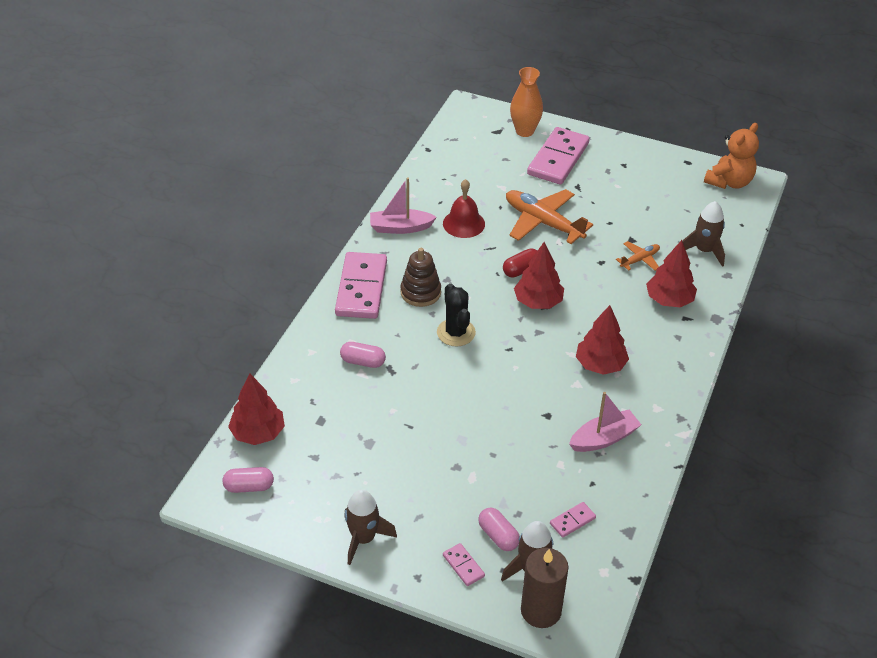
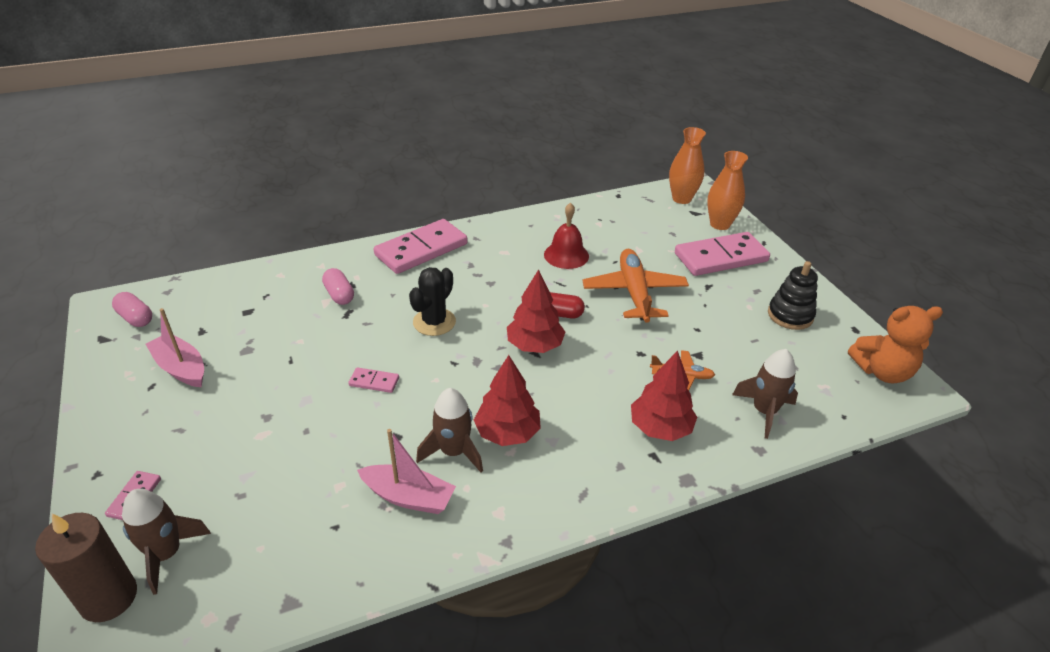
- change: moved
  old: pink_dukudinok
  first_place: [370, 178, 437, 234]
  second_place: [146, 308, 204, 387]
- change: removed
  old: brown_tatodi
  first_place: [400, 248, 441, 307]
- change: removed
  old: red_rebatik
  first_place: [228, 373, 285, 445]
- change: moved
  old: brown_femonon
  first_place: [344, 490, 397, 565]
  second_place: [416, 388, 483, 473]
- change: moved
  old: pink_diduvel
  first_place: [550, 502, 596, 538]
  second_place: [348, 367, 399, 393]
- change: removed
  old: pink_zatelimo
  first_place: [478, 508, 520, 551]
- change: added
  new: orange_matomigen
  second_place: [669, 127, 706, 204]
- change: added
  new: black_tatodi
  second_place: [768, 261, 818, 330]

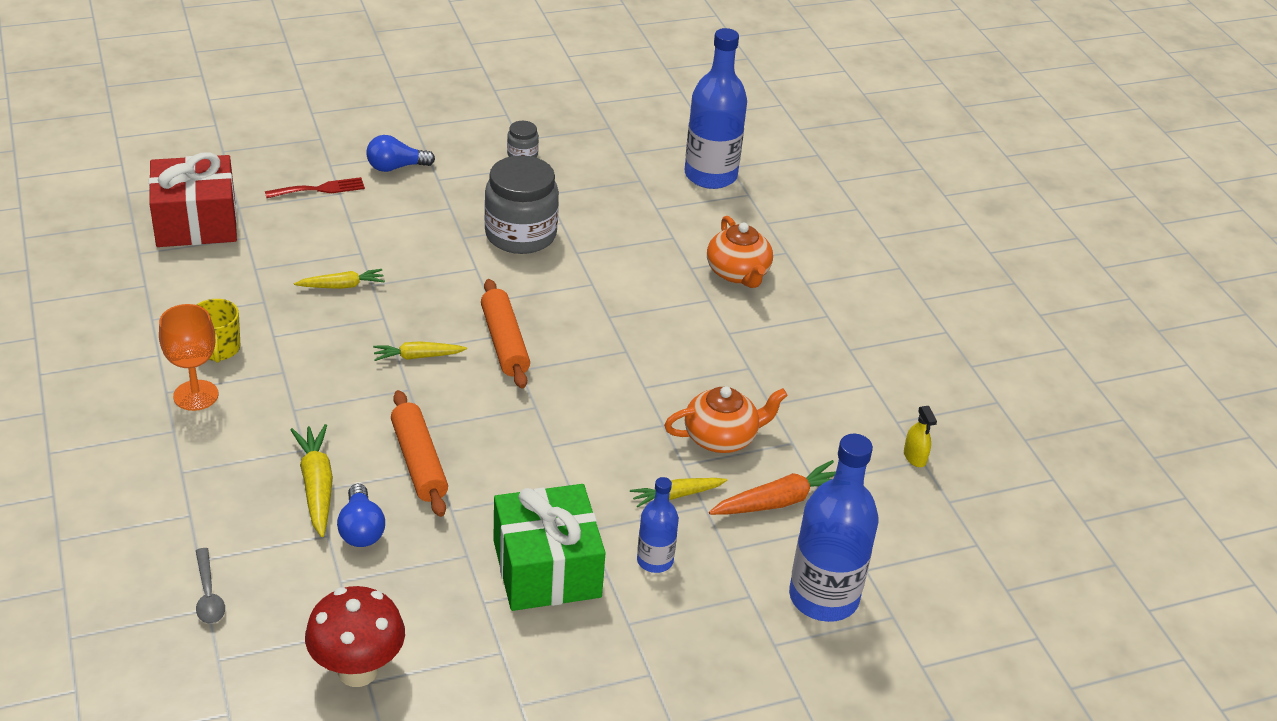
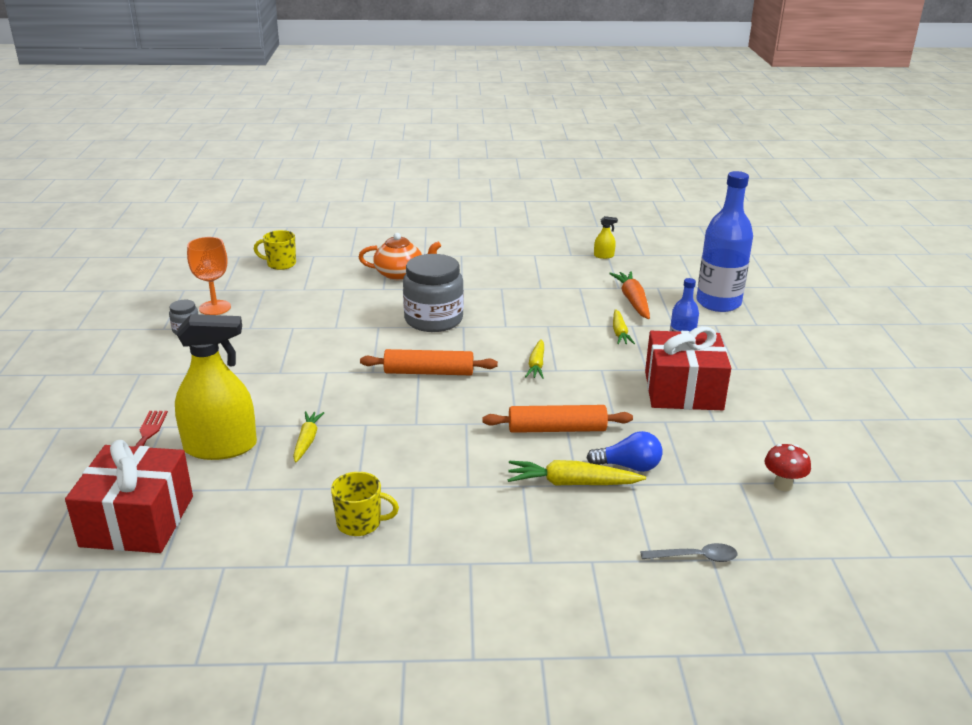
- change: replaced
  old: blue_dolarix
  new: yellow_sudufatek
  first_place: [685, 28, 747, 189]
  second_place: [254, 230, 296, 270]
- change: removed
  old: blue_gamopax
  first_place: [366, 135, 435, 172]
- change: moved
  old: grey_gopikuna
  first_place: [484, 155, 559, 254]
  second_place: [403, 254, 464, 332]
- change: moved
  old: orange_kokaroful
  first_place: [159, 304, 218, 411]
  second_place: [187, 237, 231, 315]
- change: moved
  old: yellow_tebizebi
  first_place: [373, 341, 467, 361]
  second_place: [525, 339, 544, 379]
- change: removed
  old: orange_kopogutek
  first_place: [664, 386, 788, 453]
- change: recoloured
  old: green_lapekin
  new: red_lapekin
  first_place: [493, 484, 606, 611]
  second_place: [645, 326, 731, 410]
- change: resized
  old: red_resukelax
  first_place: [305, 586, 405, 687]
  second_place: [764, 444, 811, 491]
  factor: 0.58
- change: added
  new: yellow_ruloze
  second_place: [175, 314, 257, 460]

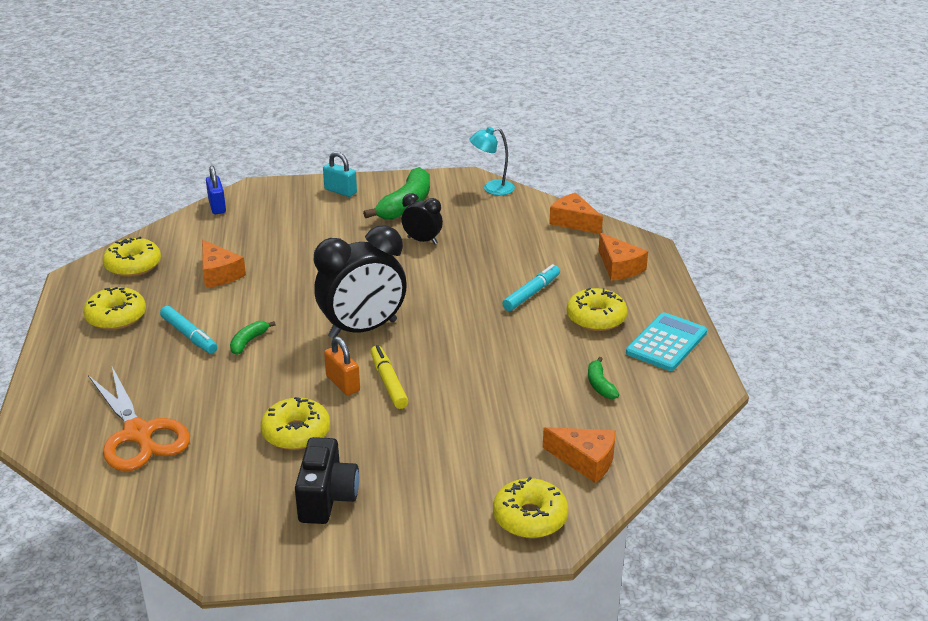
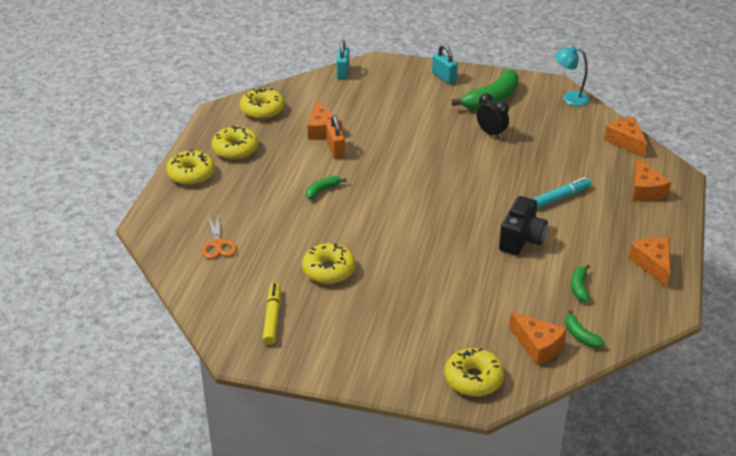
- change: recoloured
  old: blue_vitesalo
  new: turquoise_vitesalo
  first_place: [206, 166, 226, 214]
  second_place: [336, 40, 349, 79]
- change: removed
  old: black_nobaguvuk
  first_place: [314, 225, 407, 339]
- change: moved
  old: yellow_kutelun
  first_place: [567, 288, 628, 331]
  second_place: [166, 150, 215, 185]
- change: removed
  old: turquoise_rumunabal
  first_place: [160, 306, 217, 354]
- change: replaced
  old: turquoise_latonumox
  new: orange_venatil
  first_place: [626, 312, 707, 371]
  second_place: [629, 237, 670, 288]
- change: moved
  old: orange_vitesalo
  first_place: [324, 336, 360, 395]
  second_place: [326, 115, 345, 158]
- change: moved
  old: yellow_rumunabal
  first_place: [371, 345, 408, 409]
  second_place: [262, 282, 281, 345]
- change: resized
  old: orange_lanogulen
  first_place: [88, 367, 190, 471]
  second_place: [202, 216, 237, 259]
  factor: 0.54
- change: moved
  old: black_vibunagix
  first_place: [295, 437, 359, 524]
  second_place: [499, 196, 548, 255]
- change: added
  new: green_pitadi
  second_place: [565, 310, 605, 348]

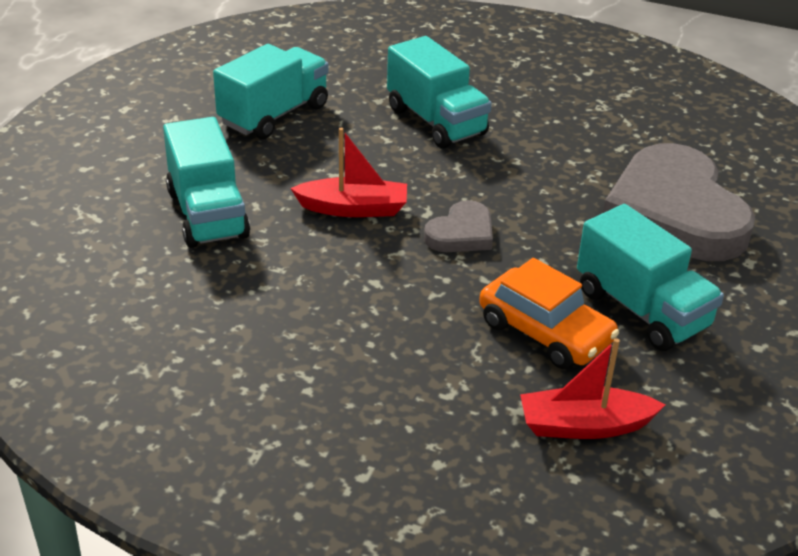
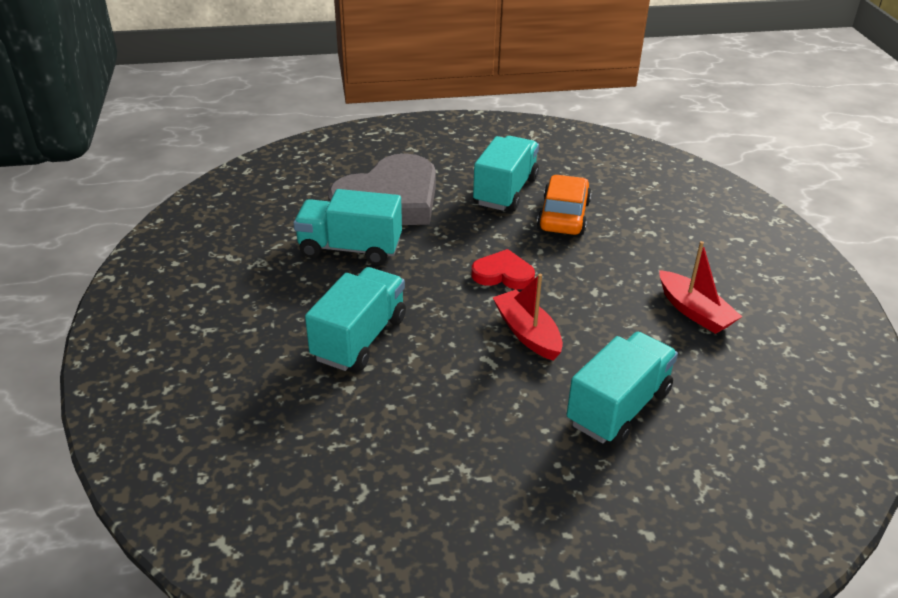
- change: moved
  old: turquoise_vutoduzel
  first_place: [213, 44, 329, 139]
  second_place: [293, 189, 402, 265]
- change: recoloured
  old: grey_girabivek
  new: red_girabivek
  first_place: [424, 200, 493, 252]
  second_place: [471, 249, 535, 289]
- change: moved
  old: red_dukudinok
  first_place: [520, 338, 665, 439]
  second_place: [659, 241, 742, 334]

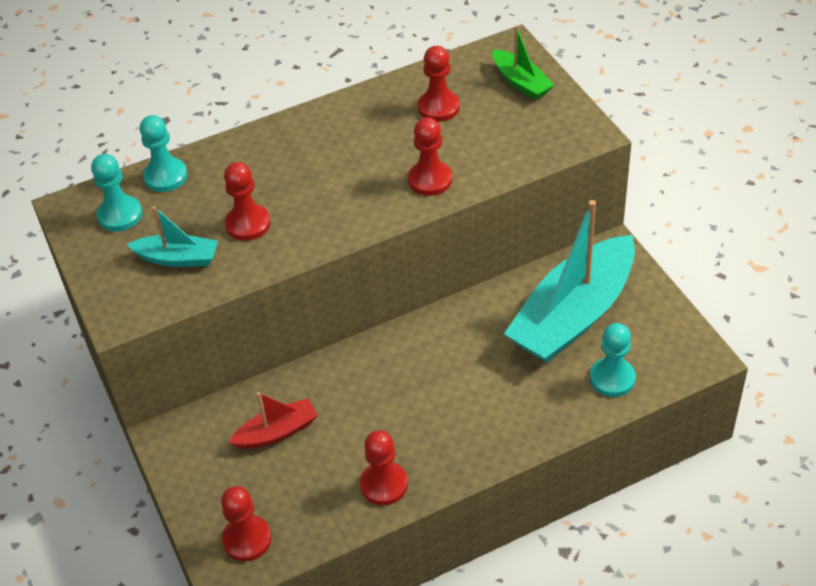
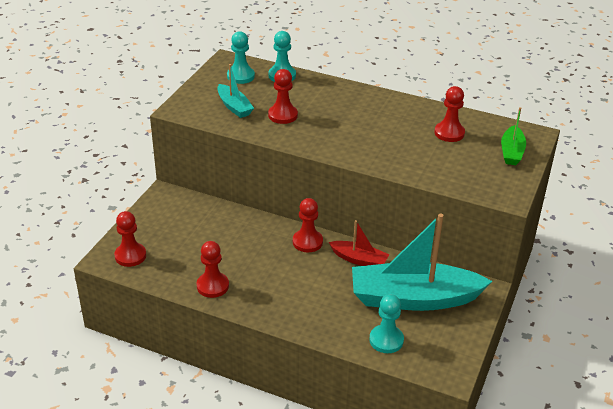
- change: moved
  old: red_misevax
  first_place: [408, 117, 452, 196]
  second_place: [293, 198, 323, 252]
- change: moved
  old: red_dukudinok
  first_place: [228, 392, 318, 449]
  second_place: [329, 220, 389, 266]

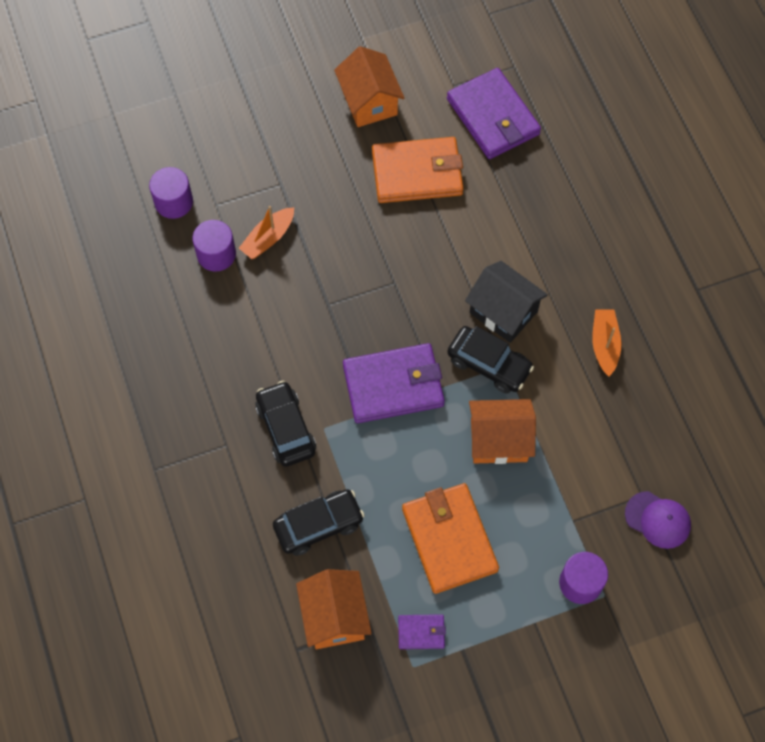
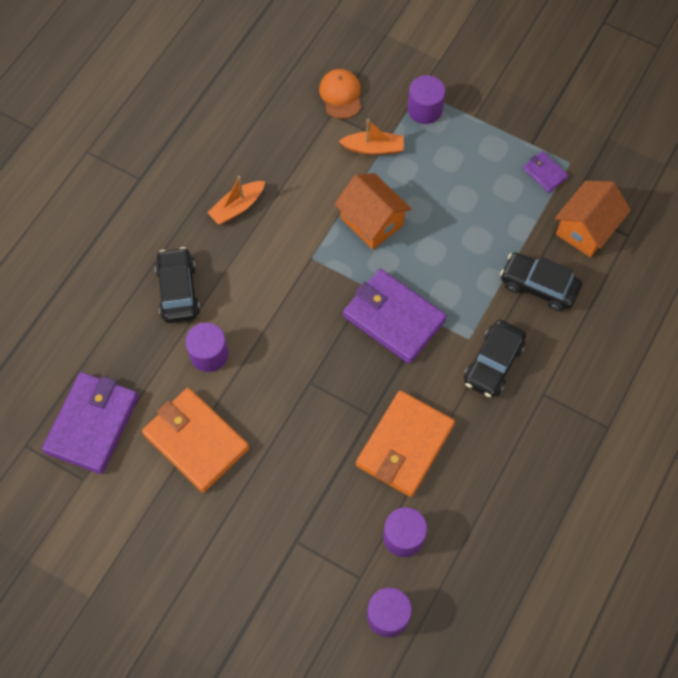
- change: removed
  old: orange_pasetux
  first_place: [334, 46, 404, 127]
- change: moved
  old: orange_dukudinok
  first_place: [239, 206, 294, 259]
  second_place: [339, 119, 404, 155]
- change: removed
  old: black_pasetux
  first_place: [465, 261, 548, 343]
- change: moved
  old: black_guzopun
  first_place: [447, 326, 534, 394]
  second_place: [155, 247, 200, 323]
- change: moved
  old: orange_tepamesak
  first_place: [402, 483, 499, 594]
  second_place: [356, 391, 455, 497]
- change: recoloured
  old: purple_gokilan
  new: orange_gokilan
  first_place: [625, 491, 691, 549]
  second_place: [319, 69, 361, 119]
- change: added
  new: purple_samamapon
  second_place: [185, 323, 229, 372]

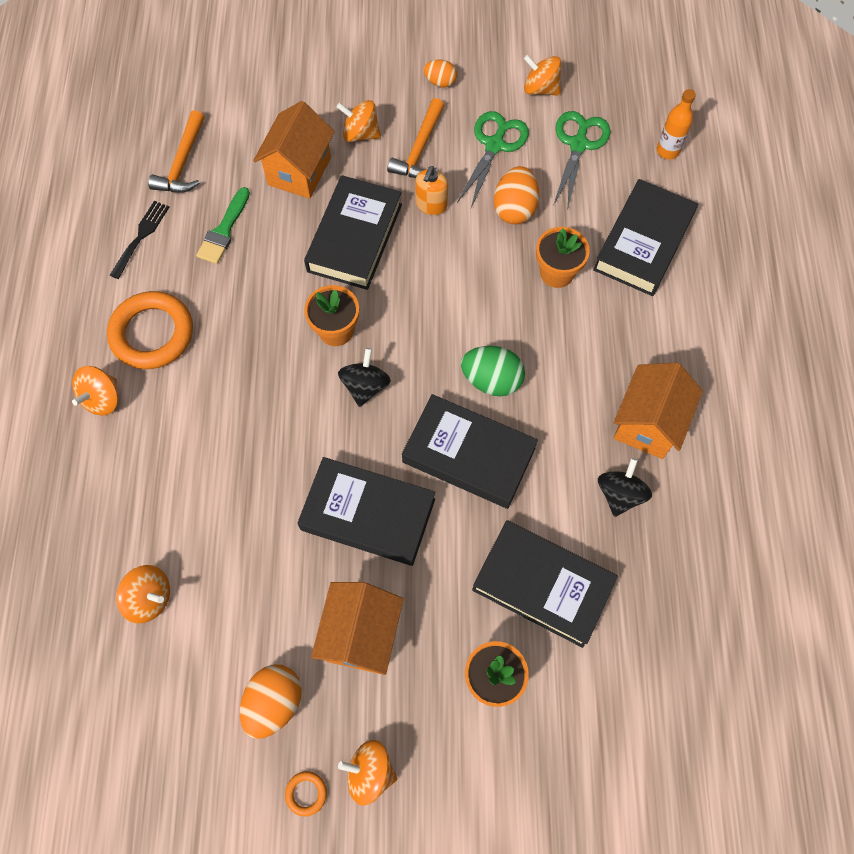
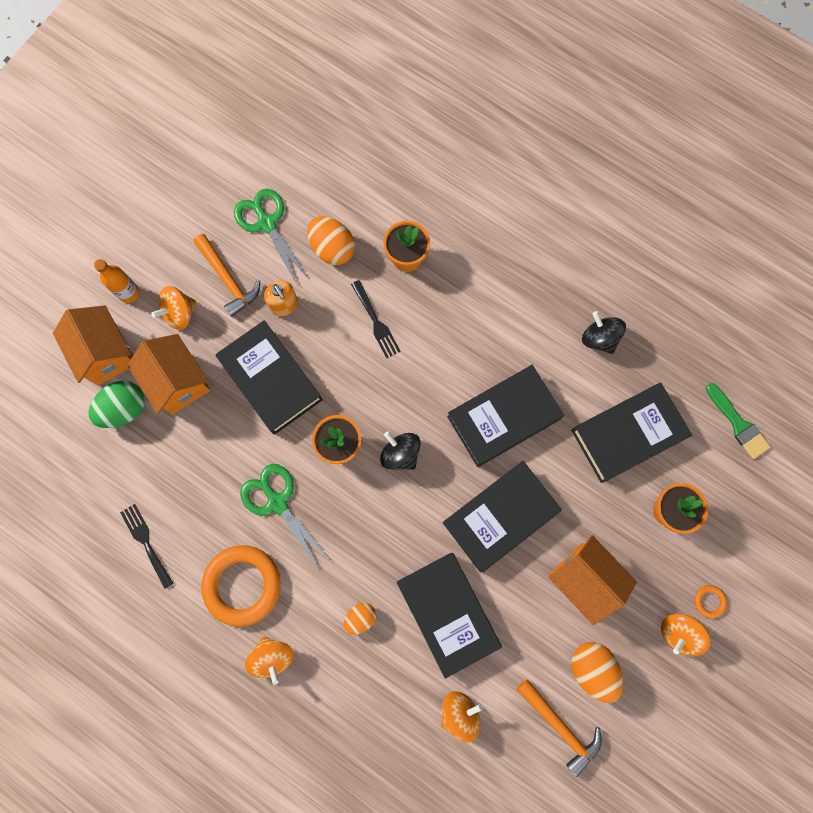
- change: removed
  old: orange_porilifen
  first_place: [524, 55, 561, 96]
- change: moved
  old: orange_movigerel
  first_place: [424, 59, 457, 88]
  second_place: [343, 603, 376, 635]
- change: moved
  old: orange_dolarix
  first_place: [657, 89, 696, 159]
  second_place: [94, 259, 139, 303]
- change: moved
  old: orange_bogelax
  first_place: [148, 110, 204, 193]
  second_place: [517, 679, 602, 777]
- change: moved
  old: green_lanogulen
  first_place: [553, 111, 611, 207]
  second_place: [240, 464, 332, 571]
- change: moved
  old: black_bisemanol
  first_place: [593, 179, 698, 296]
  second_place: [397, 553, 502, 679]
- change: moved
  old: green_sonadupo
  first_place: [196, 187, 250, 264]
  second_place: [706, 383, 770, 459]
- change: moved
  old: green_movigerel
  first_place: [461, 346, 525, 396]
  second_place: [89, 381, 145, 428]
- change: moved
  old: orange_pasetux
  first_place: [614, 363, 703, 459]
  second_place: [53, 305, 133, 385]
- change: moved
  old: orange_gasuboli
  first_place: [285, 771, 327, 816]
  second_place: [694, 585, 727, 618]
- change: added
  new: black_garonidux
  second_place: [351, 280, 401, 358]

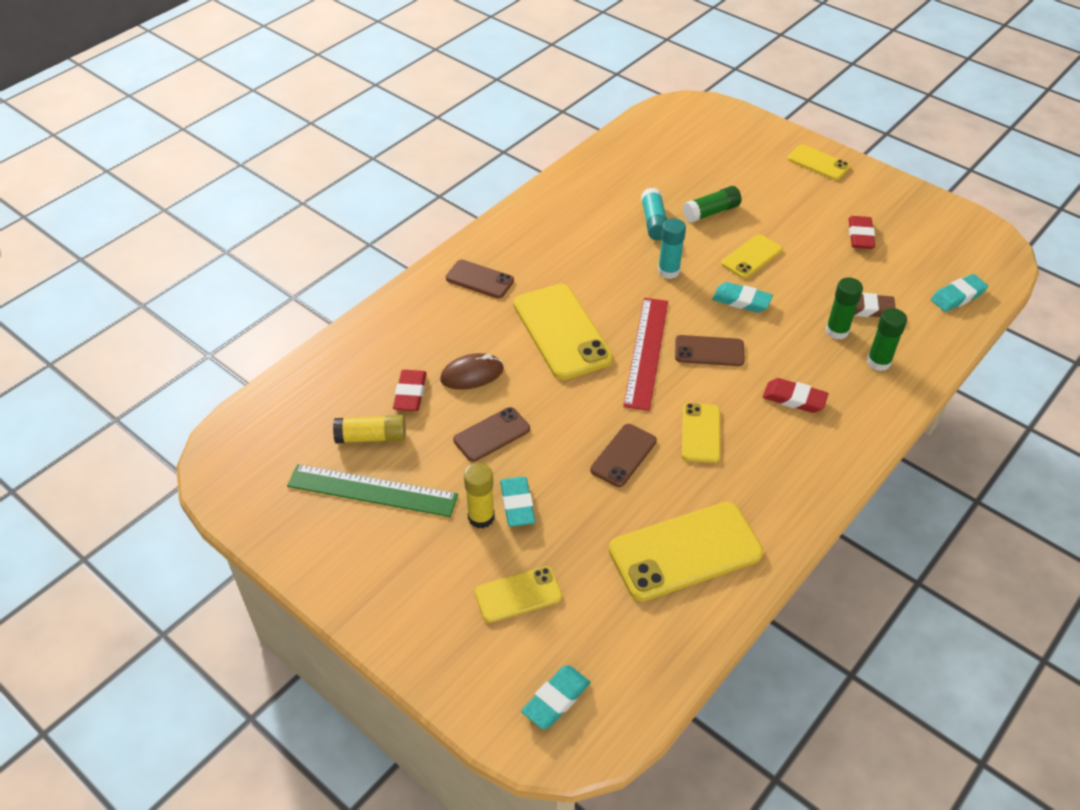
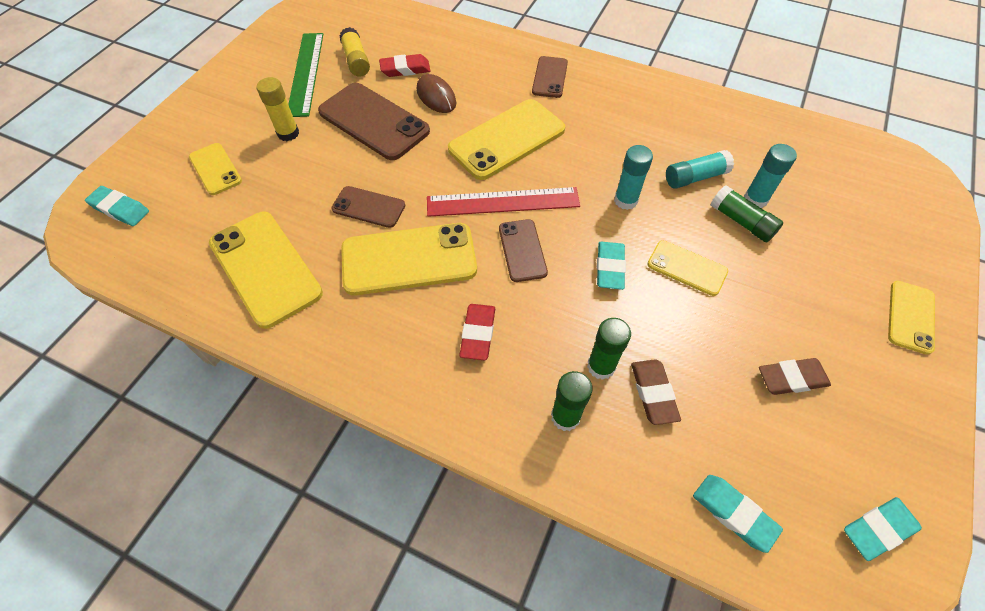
- change: recoloured
  old: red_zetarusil
  new: brown_zetarusil
  first_place: [849, 216, 875, 249]
  second_place: [759, 358, 831, 395]
- change: resized
  old: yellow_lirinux
  first_place: [682, 403, 721, 463]
  second_place: [341, 223, 477, 295]
  factor: 1.8
- change: resized
  old: brown_lirinux
  first_place: [453, 407, 530, 462]
  second_place: [318, 83, 430, 160]
  factor: 1.8
- change: moved
  old: turquoise_zetarusil
  first_place: [500, 476, 535, 527]
  second_place: [844, 497, 922, 561]
- change: added
  new: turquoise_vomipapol
  second_place: [744, 144, 797, 208]

